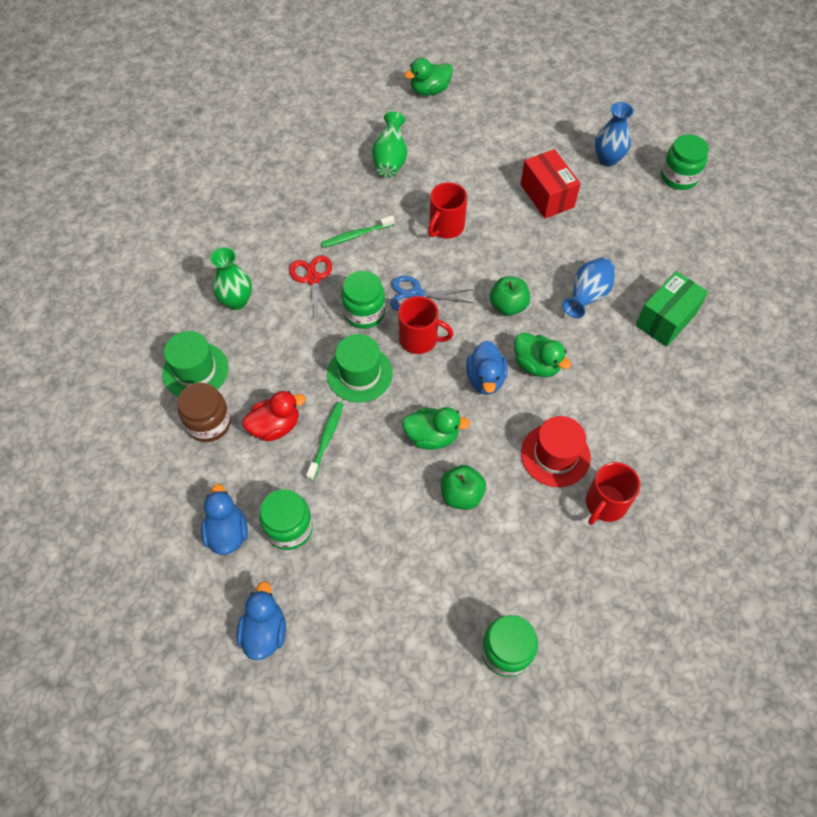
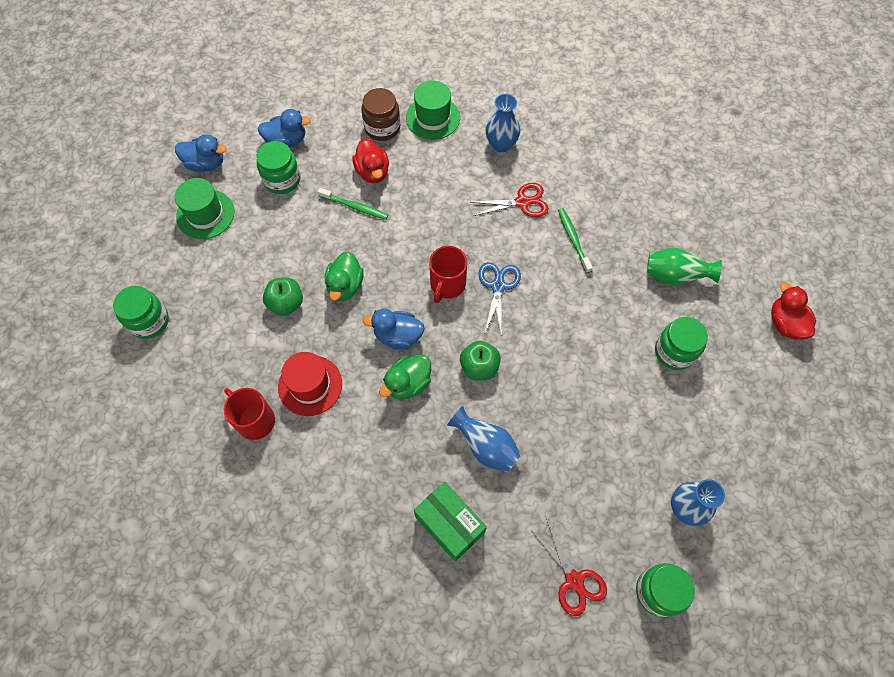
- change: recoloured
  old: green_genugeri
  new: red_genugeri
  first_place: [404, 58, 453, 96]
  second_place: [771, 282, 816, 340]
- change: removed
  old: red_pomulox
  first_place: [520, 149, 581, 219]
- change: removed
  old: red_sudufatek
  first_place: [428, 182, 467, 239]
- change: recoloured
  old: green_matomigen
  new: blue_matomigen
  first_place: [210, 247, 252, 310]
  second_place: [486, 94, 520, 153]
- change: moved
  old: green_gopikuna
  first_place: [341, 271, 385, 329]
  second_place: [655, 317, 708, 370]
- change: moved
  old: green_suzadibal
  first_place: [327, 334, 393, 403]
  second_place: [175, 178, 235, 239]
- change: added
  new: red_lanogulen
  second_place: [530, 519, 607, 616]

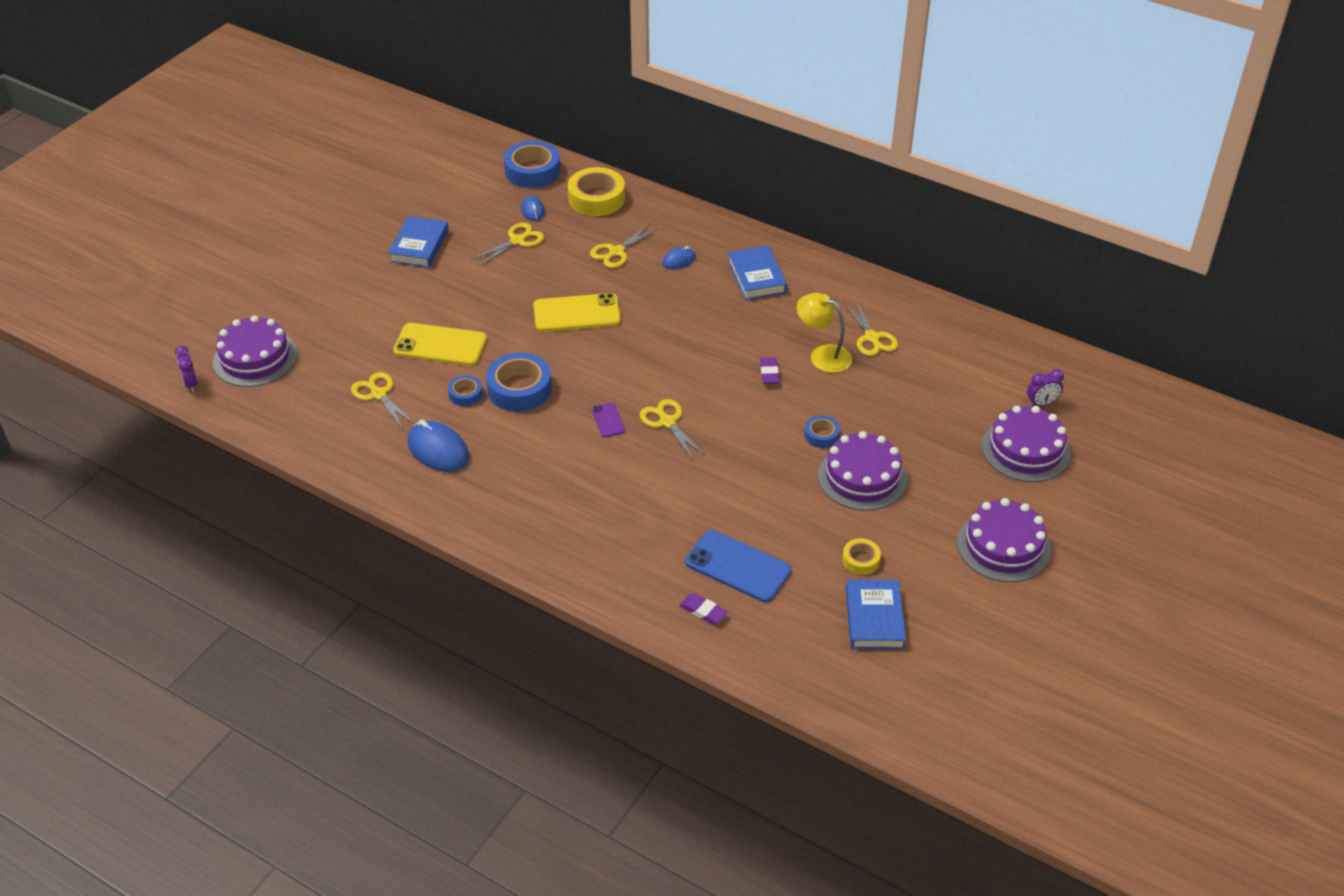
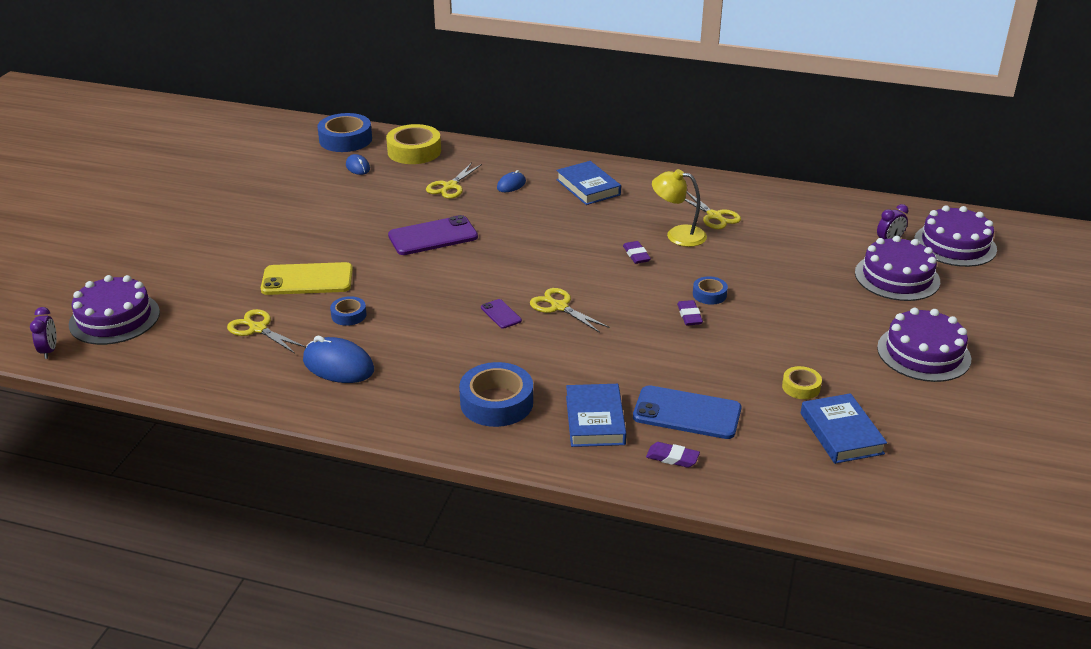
- change: moved
  old: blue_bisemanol
  first_place: [388, 216, 449, 268]
  second_place: [566, 384, 626, 447]
- change: removed
  old: yellow_lanogulen
  first_place: [471, 223, 544, 267]
- change: recoloured
  old: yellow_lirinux
  new: purple_lirinux
  first_place: [533, 293, 621, 332]
  second_place: [388, 215, 478, 255]
- change: turned
  old: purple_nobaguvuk
  first_place: [175, 346, 198, 393]
  second_place: [30, 307, 57, 359]
  degrees: -150
- change: moved
  old: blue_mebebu
  first_place: [486, 352, 552, 412]
  second_place: [459, 362, 533, 427]
- change: moved
  old: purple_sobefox
  first_place: [818, 431, 907, 511]
  second_place: [914, 205, 997, 267]
- change: added
  new: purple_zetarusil
  second_place: [677, 300, 703, 326]

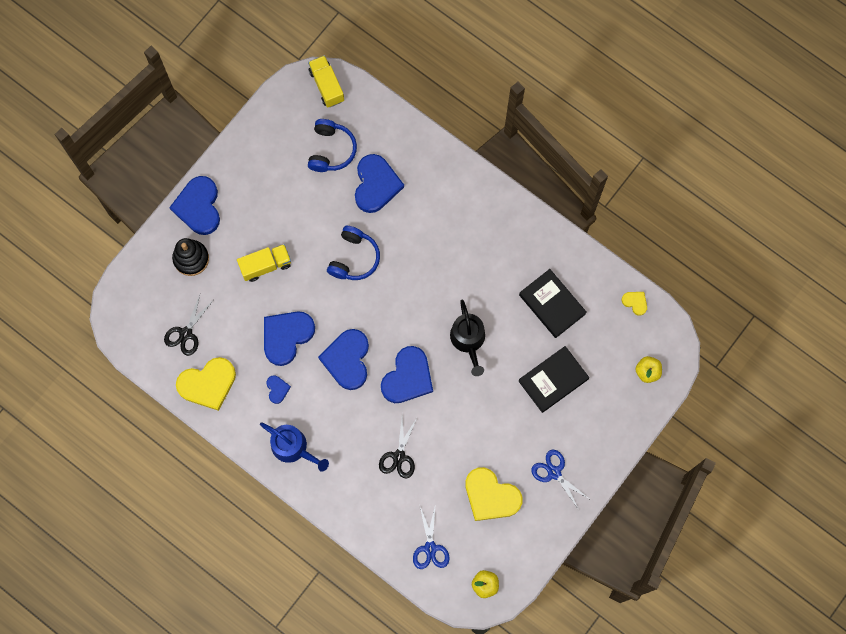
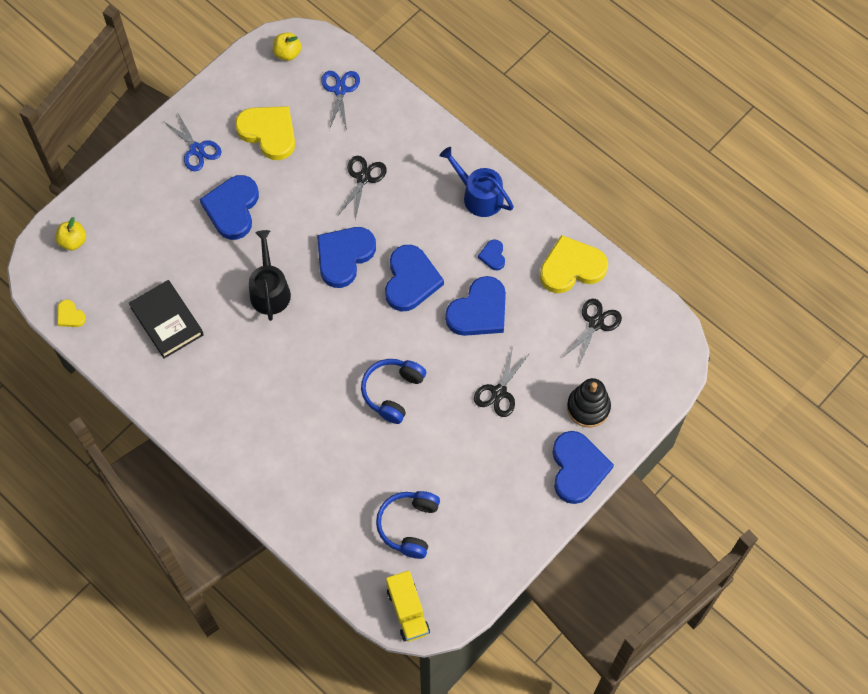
- change: moved
  old: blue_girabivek
  first_place: [355, 154, 404, 213]
  second_place: [199, 175, 259, 240]
- change: replaced
  old: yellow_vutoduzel
  new: black_lanogulen
  first_place: [237, 244, 291, 282]
  second_place: [474, 347, 530, 417]
- change: removed
  old: black_bisemanol
  first_place: [519, 346, 589, 413]

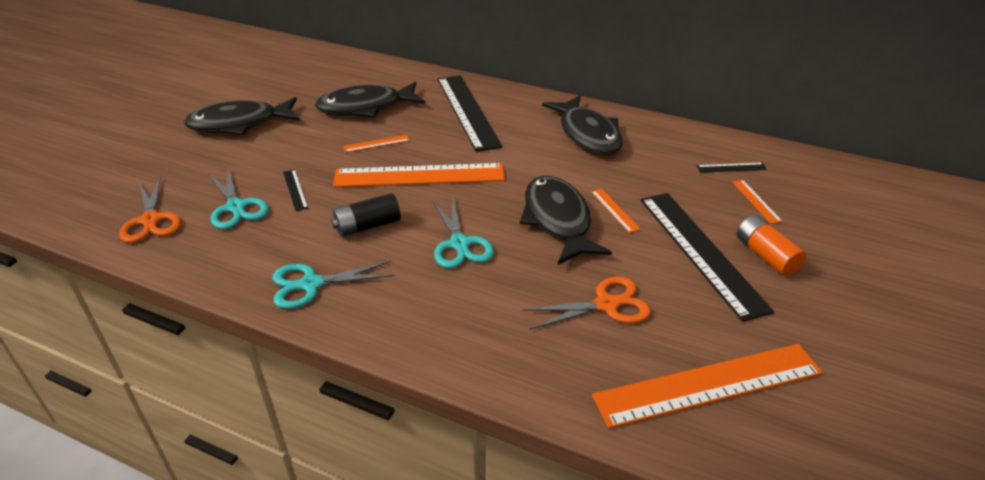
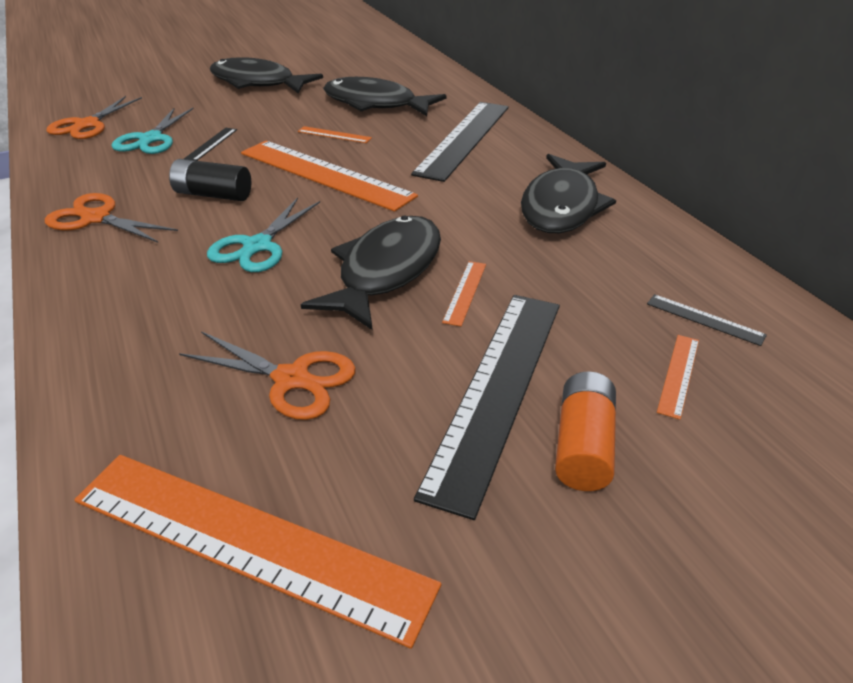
- change: recoloured
  old: turquoise_lanogulen
  new: orange_lanogulen
  first_place: [272, 261, 395, 309]
  second_place: [45, 193, 178, 243]

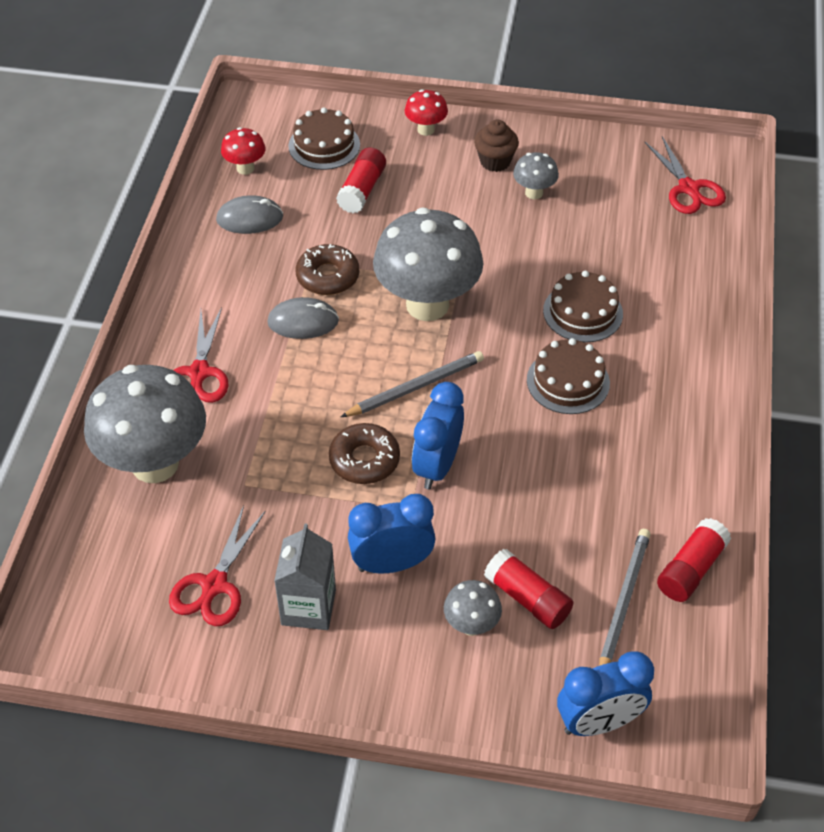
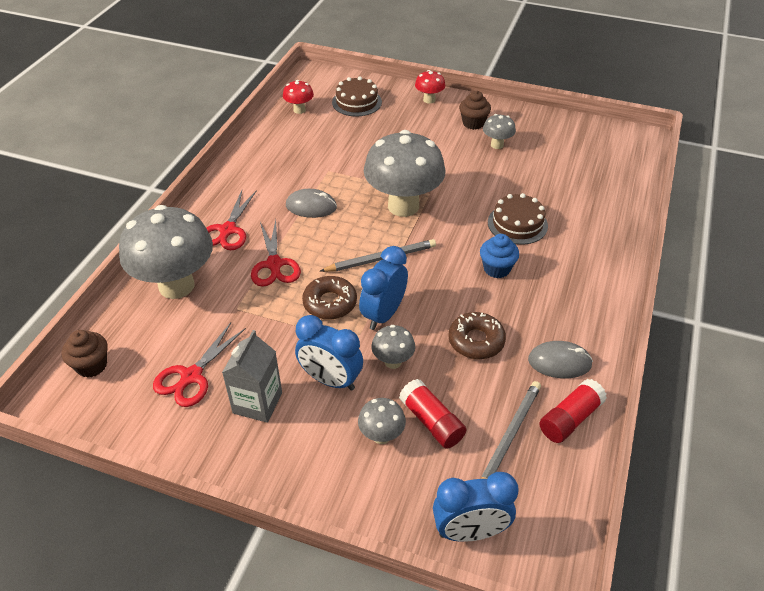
- change: moved
  old: red_lanogulen
  first_place: [645, 136, 726, 214]
  second_place: [251, 220, 301, 287]
- change: removed
  old: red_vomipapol
  first_place: [336, 148, 386, 213]
- change: moved
  old: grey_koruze
  first_place: [216, 195, 283, 234]
  second_place: [528, 341, 593, 378]
- change: moved
  old: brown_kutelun
  first_place: [296, 244, 359, 295]
  second_place: [448, 312, 506, 359]
- change: replaced
  old: brown_sobefox
  new: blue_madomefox
  first_place: [527, 338, 610, 414]
  second_place: [480, 234, 519, 278]
- change: turned
  old: blue_nobaguvuk
  first_place: [348, 494, 436, 573]
  second_place: [295, 315, 363, 391]
  degrees: -150
- change: added
  new: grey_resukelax
  second_place: [371, 325, 415, 369]
- change: added
  new: brown_madomefox
  second_place: [61, 330, 108, 378]

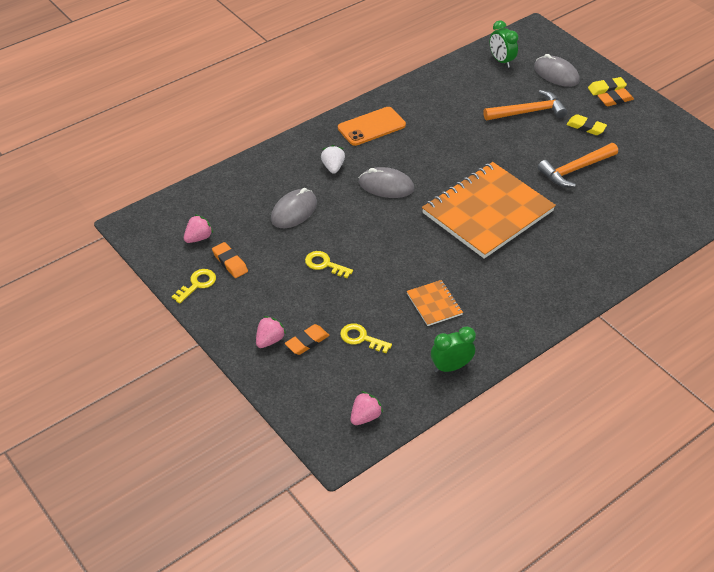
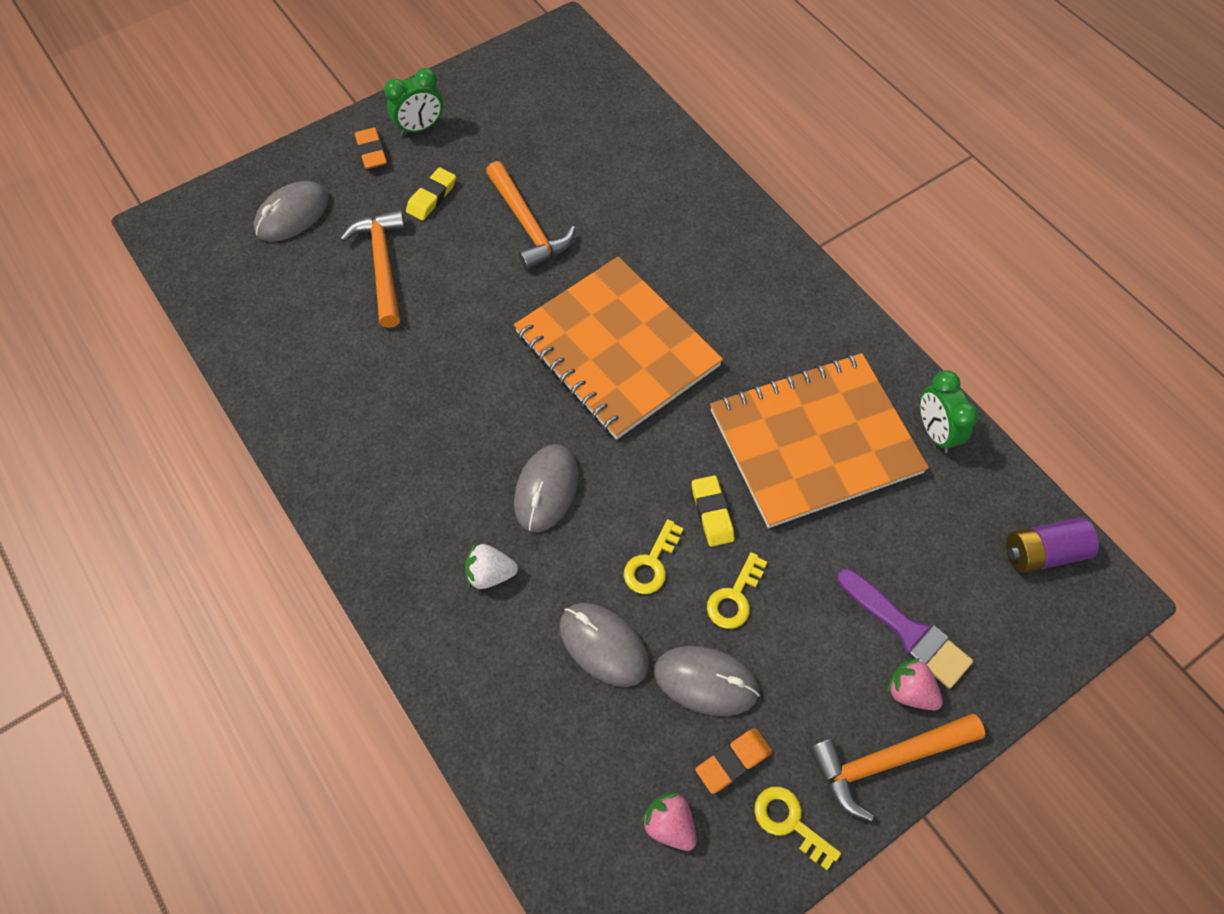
- change: moved
  old: green_nobaguvuk
  first_place: [490, 20, 518, 68]
  second_place: [384, 68, 443, 135]
- change: moved
  old: yellow_zetarusil
  first_place: [588, 77, 627, 95]
  second_place: [692, 475, 735, 547]
- change: removed
  old: orange_lirinux
  first_place: [338, 107, 406, 146]
- change: resized
  old: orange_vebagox
  first_place: [407, 280, 463, 326]
  second_place: [710, 353, 929, 528]
  factor: 2.35
- change: moved
  old: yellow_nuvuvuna
  first_place: [340, 323, 392, 353]
  second_place: [624, 519, 683, 594]
- change: replaced
  old: orange_zetarusil
  new: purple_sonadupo
  first_place: [285, 324, 329, 355]
  second_place: [837, 569, 973, 689]
- change: replaced
  old: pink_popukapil
  new: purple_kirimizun
  first_place: [351, 391, 383, 425]
  second_place: [1006, 517, 1099, 573]
- change: added
  new: grey_koruze
  second_place: [654, 646, 760, 716]
- change: added
  new: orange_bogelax
  second_place: [809, 714, 985, 821]

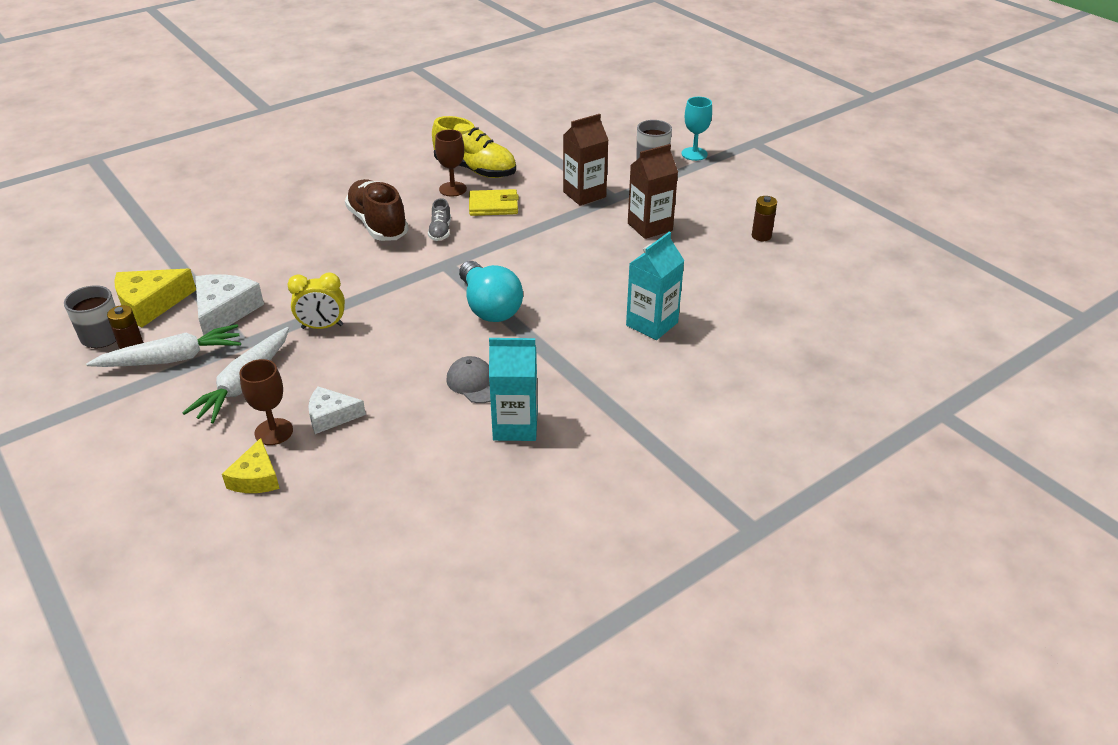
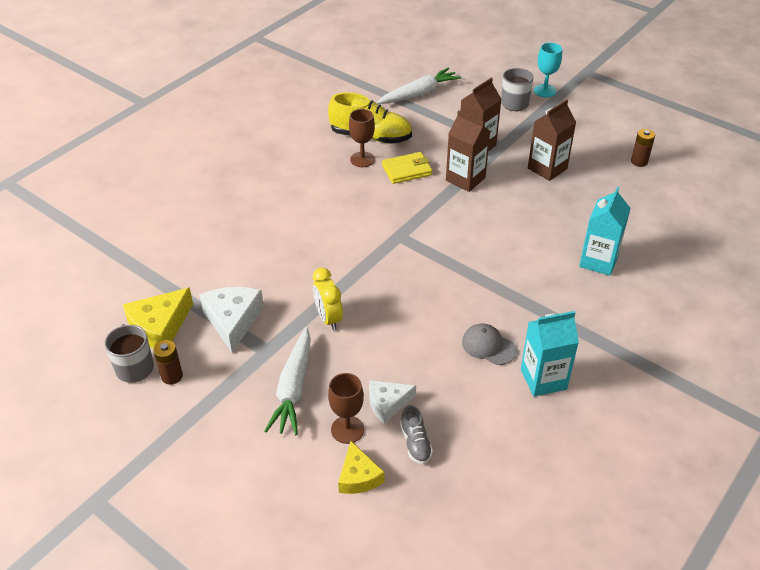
- change: removed
  old: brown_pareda
  first_place: [345, 179, 409, 241]
- change: moved
  old: grey_pareda
  first_place: [428, 198, 451, 241]
  second_place: [400, 405, 433, 464]
- change: removed
  old: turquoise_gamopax
  first_place: [459, 261, 523, 322]
- change: turned
  old: yellow_nobaguvuk
  first_place: [287, 272, 345, 329]
  second_place: [313, 268, 343, 331]
  degrees: 90
- change: moved
  old: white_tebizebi
  first_place: [86, 324, 241, 367]
  second_place: [377, 68, 461, 104]
- change: added
  new: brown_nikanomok
  second_place: [446, 110, 490, 192]

